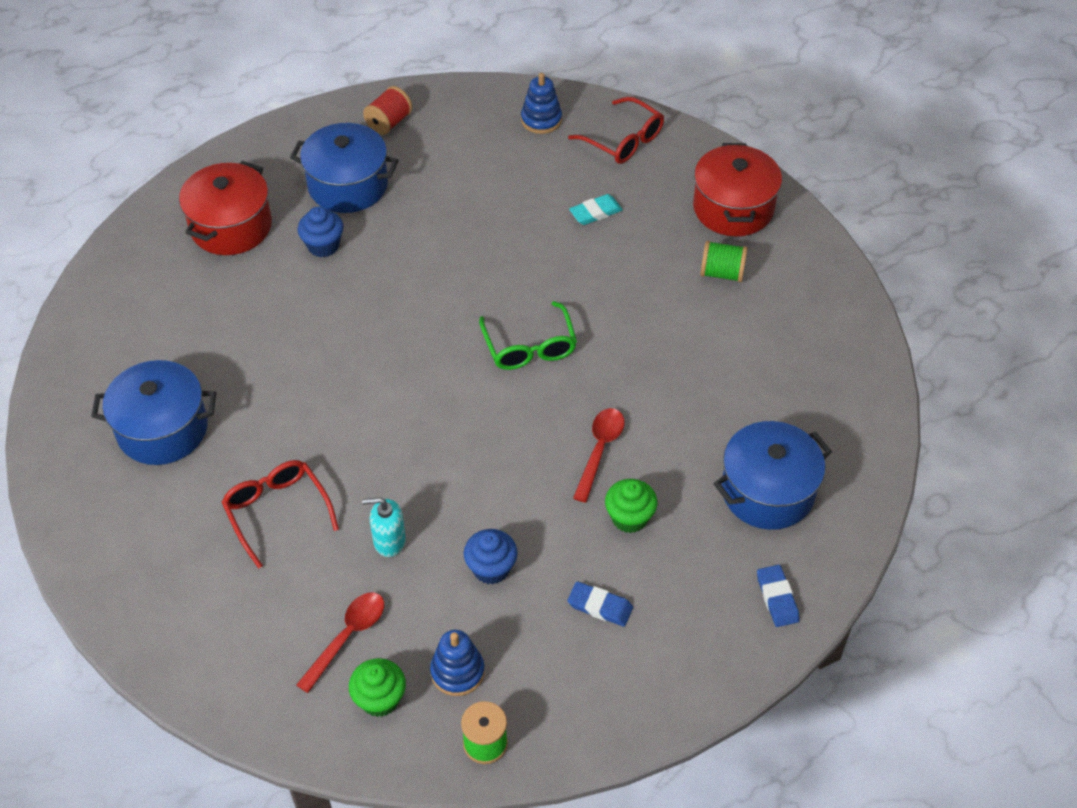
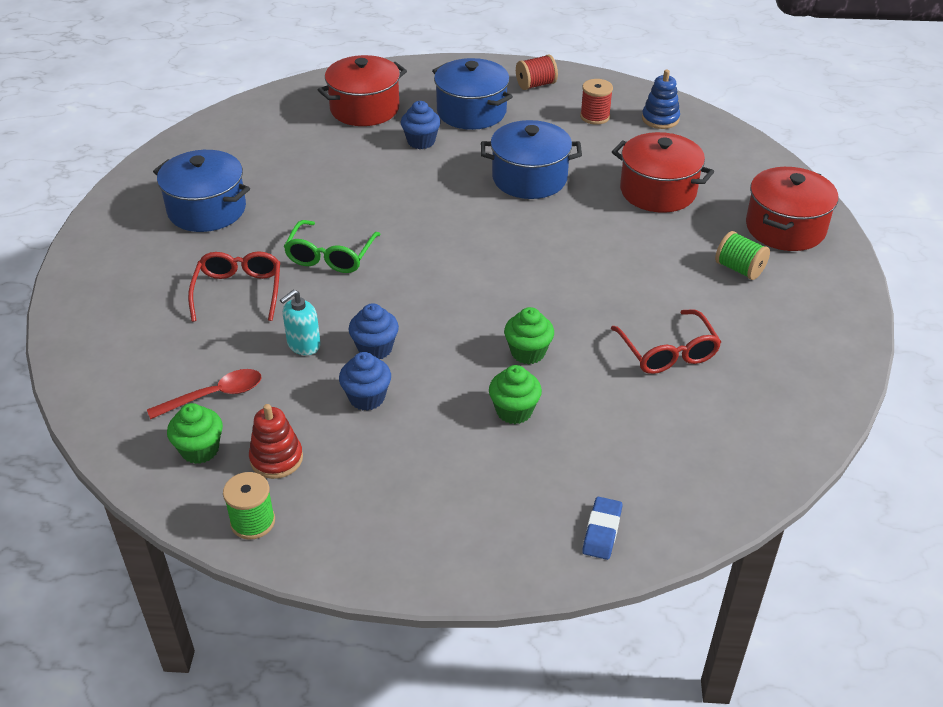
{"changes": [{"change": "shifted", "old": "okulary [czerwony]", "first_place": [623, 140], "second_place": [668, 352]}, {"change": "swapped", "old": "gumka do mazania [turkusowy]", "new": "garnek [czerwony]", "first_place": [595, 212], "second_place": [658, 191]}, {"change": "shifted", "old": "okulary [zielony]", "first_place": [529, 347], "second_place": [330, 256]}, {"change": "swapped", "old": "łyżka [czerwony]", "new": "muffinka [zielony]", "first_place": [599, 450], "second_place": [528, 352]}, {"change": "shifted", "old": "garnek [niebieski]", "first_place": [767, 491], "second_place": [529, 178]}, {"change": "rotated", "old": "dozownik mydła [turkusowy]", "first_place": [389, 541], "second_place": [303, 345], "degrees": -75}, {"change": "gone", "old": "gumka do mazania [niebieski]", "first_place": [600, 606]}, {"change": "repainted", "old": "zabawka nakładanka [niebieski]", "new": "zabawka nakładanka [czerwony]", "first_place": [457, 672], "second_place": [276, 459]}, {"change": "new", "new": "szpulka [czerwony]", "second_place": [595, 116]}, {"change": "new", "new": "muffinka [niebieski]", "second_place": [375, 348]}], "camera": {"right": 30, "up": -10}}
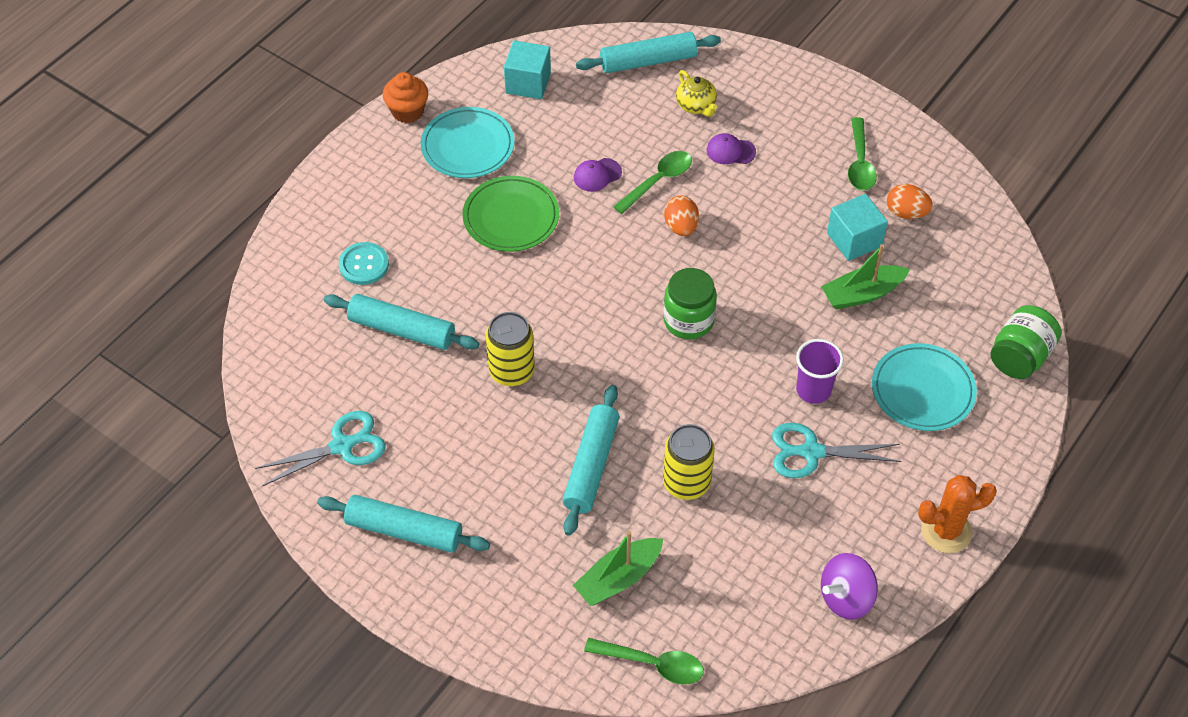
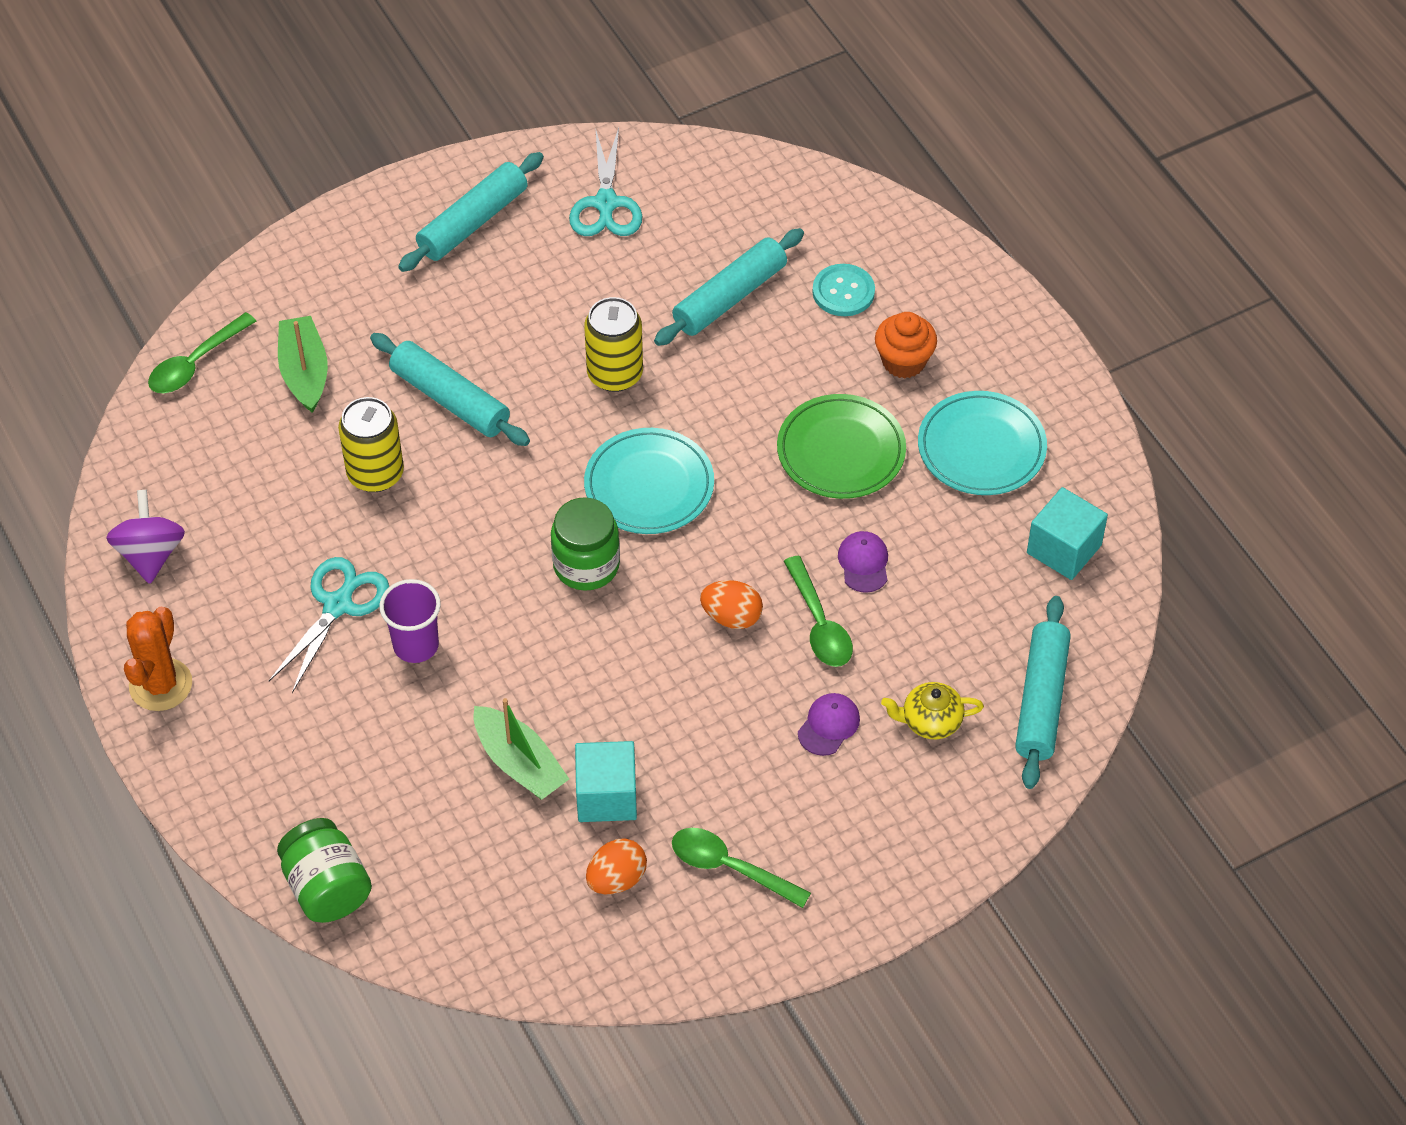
{"changes": [{"change": "shifted", "old": "muffinka [pomarańczowy]", "first_place": [407, 111], "second_place": [903, 361]}, {"change": "rotated", "old": "łódka [zielony]", "first_place": [862, 294], "second_place": [519, 763], "degrees": 135}, {"change": "shifted", "old": "talerz [turkusowy]", "first_place": [922, 390], "second_place": [649, 485]}], "camera": {"right": 115, "up": 0}}
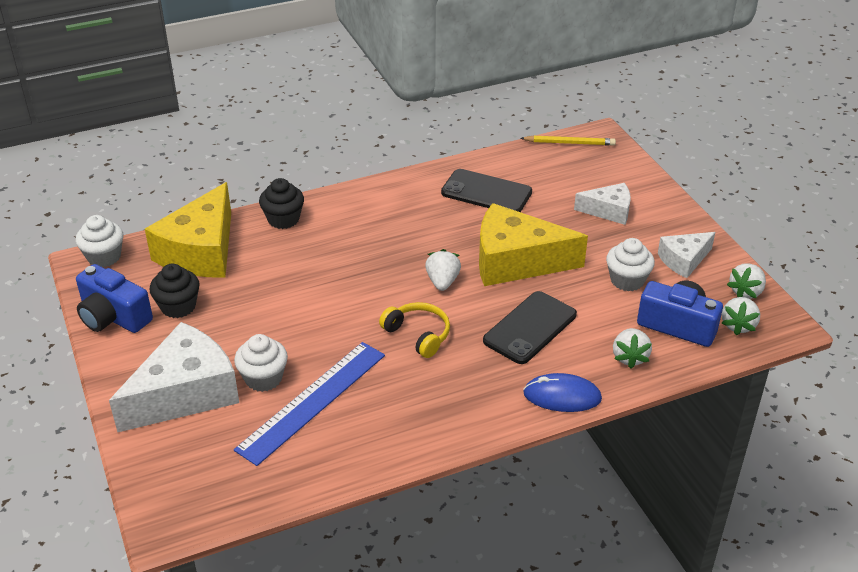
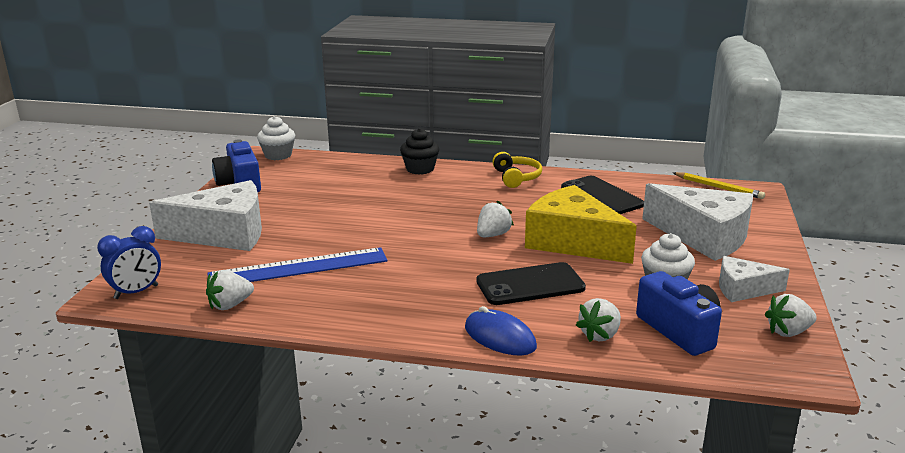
{"changes": [{"change": "gone", "old": "ser [żółty]", "first_place": [201, 251]}, {"change": "scaled", "old": "ser [biały]", "first_place": [609, 211], "second_place": [704, 236], "factor": 1.84}, {"change": "gone", "old": "muffinka [czarny]", "first_place": [178, 306]}, {"change": "shifted", "old": "truskawka [biały]", "first_place": [738, 325], "second_place": [230, 305]}, {"change": "shifted", "old": "słuchawki [żółty]", "first_place": [418, 335], "second_place": [516, 177]}, {"change": "gone", "old": "muffinka [biały]", "first_place": [263, 378]}, {"change": "new", "new": "budzik [niebieski]", "second_place": [136, 292]}], "camera": {"right": 35, "up": -15}}
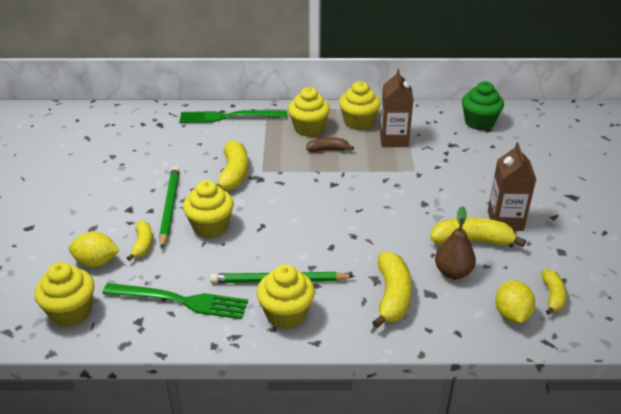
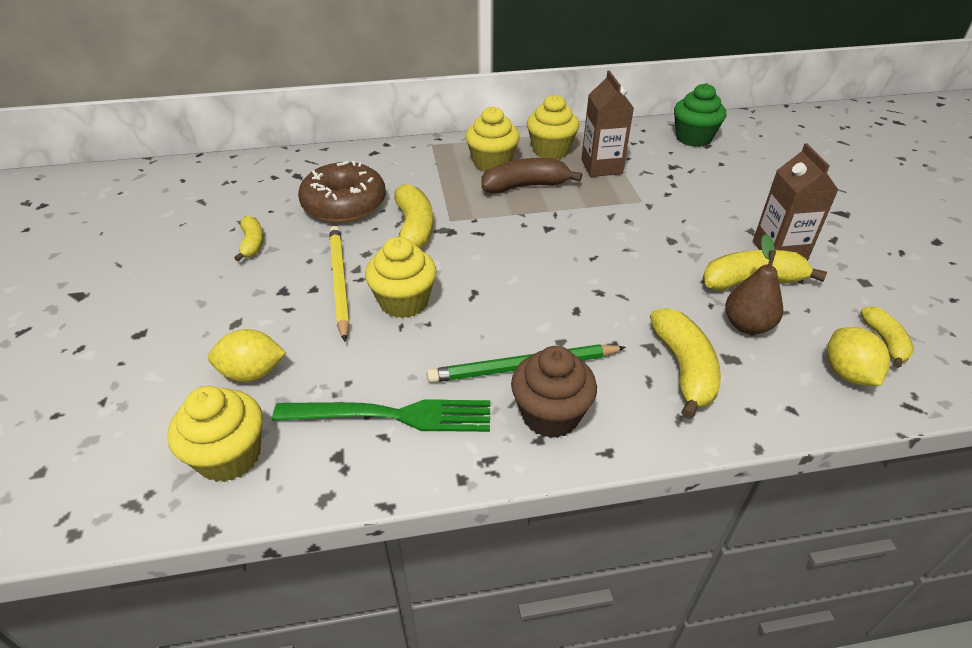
{"changes": [{"change": "gone", "old": "widelec [zielony]", "first_place": [228, 117]}, {"change": "scaled", "old": "banan [brązowy]", "first_place": [328, 150], "second_place": [525, 186], "factor": 1.65}, {"change": "repainted", "old": "ołówek [zielony]", "new": "ołówek [żółty]", "first_place": [169, 207], "second_place": [339, 282]}, {"change": "shifted", "old": "banan [żółty]", "first_place": [143, 244], "second_place": [252, 243]}, {"change": "repainted", "old": "muffinka [żółty]", "new": "muffinka [brązowy]", "first_place": [286, 314], "second_place": [550, 415]}, {"change": "new", "new": "donut [brązowy]", "second_place": [344, 204]}], "camera": {"right": -10, "up": 5}}
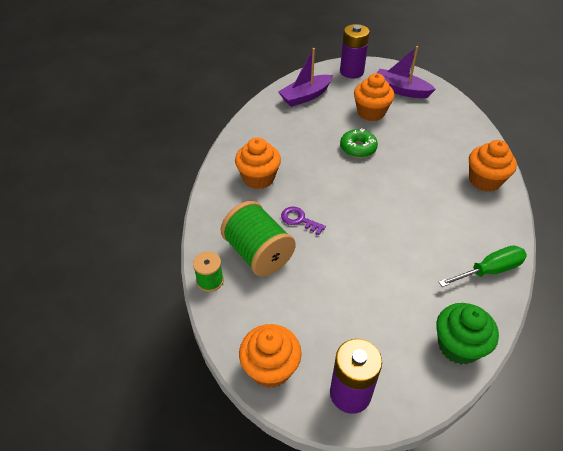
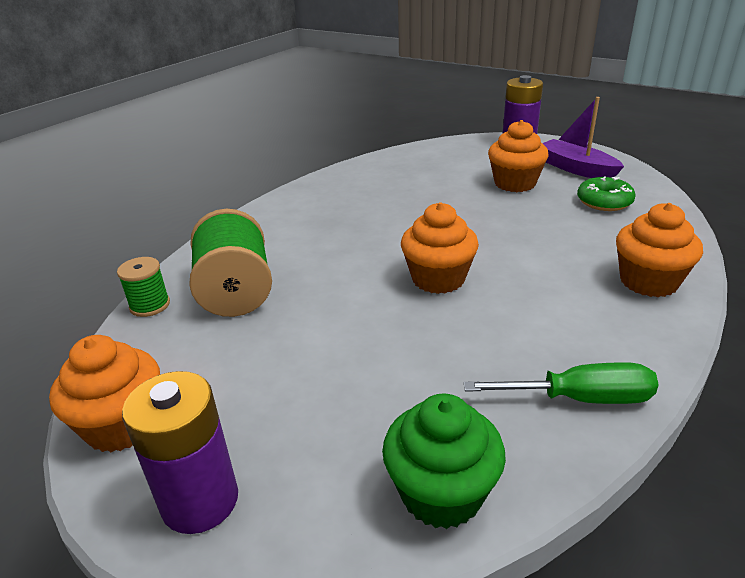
{"changes": [{"change": "gone", "old": "łódka [fioletowy]", "first_place": [305, 96]}, {"change": "shifted", "old": "donut [zielony]", "first_place": [358, 148], "second_place": [604, 202]}, {"change": "shifted", "old": "muffinka [pomarańczowy]", "first_place": [258, 178], "second_place": [438, 279]}, {"change": "gone", "old": "klucz [fioletowy]", "first_place": [299, 220]}], "camera": {"right": 25, "up": -15}}
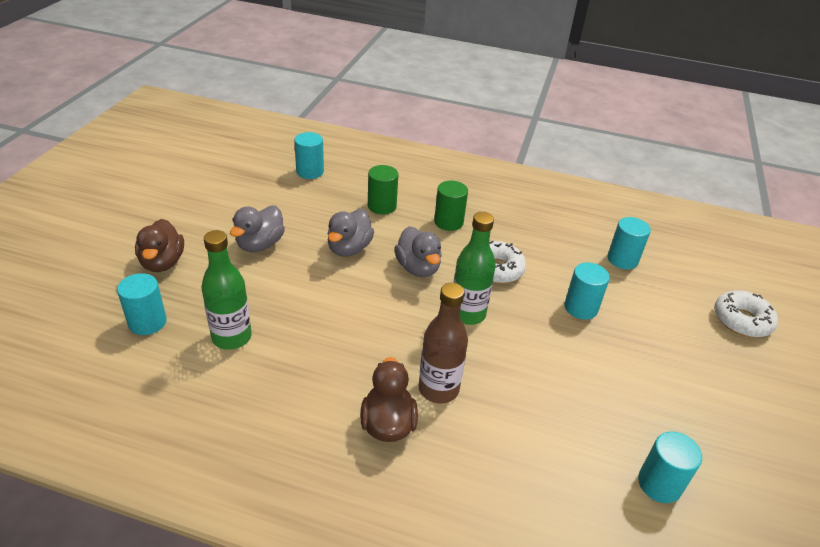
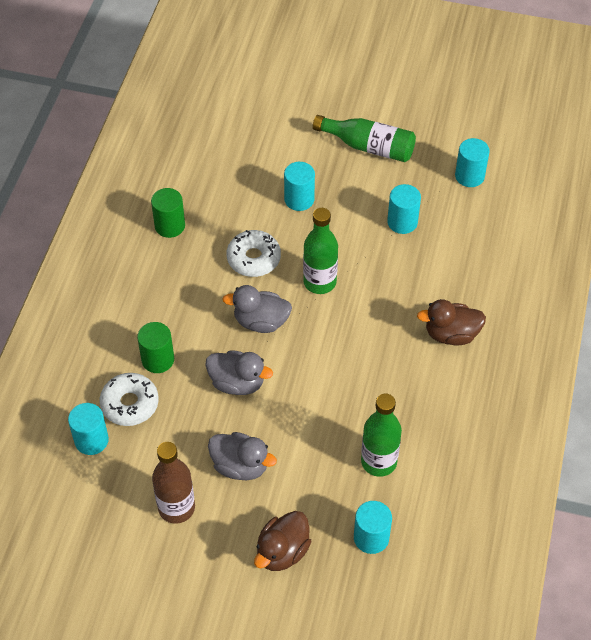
{"changes": [{"change": "shifted", "old": "walec [zielony]", "first_place": [448, 222], "second_place": [170, 226]}, {"change": "shifted", "old": "walec [turkusowy]", "first_place": [622, 259], "second_place": [402, 222]}, {"change": "rotated", "old": "kaczka [brązowy]", "first_place": [162, 262], "second_place": [282, 551], "degrees": 135}, {"change": "rotated", "old": "kaczka [szary]", "first_place": [418, 268], "second_place": [261, 322], "degrees": -150}, {"change": "shifted", "old": "butelka [brązowy]", "first_place": [438, 389], "second_place": [176, 508]}, {"change": "shifted", "old": "donut [biały]", "first_place": [742, 320], "second_place": [130, 404]}, {"change": "new", "new": "butelka [zielony]", "second_place": [368, 147]}], "camera": {"right": -90, "up": 15}}
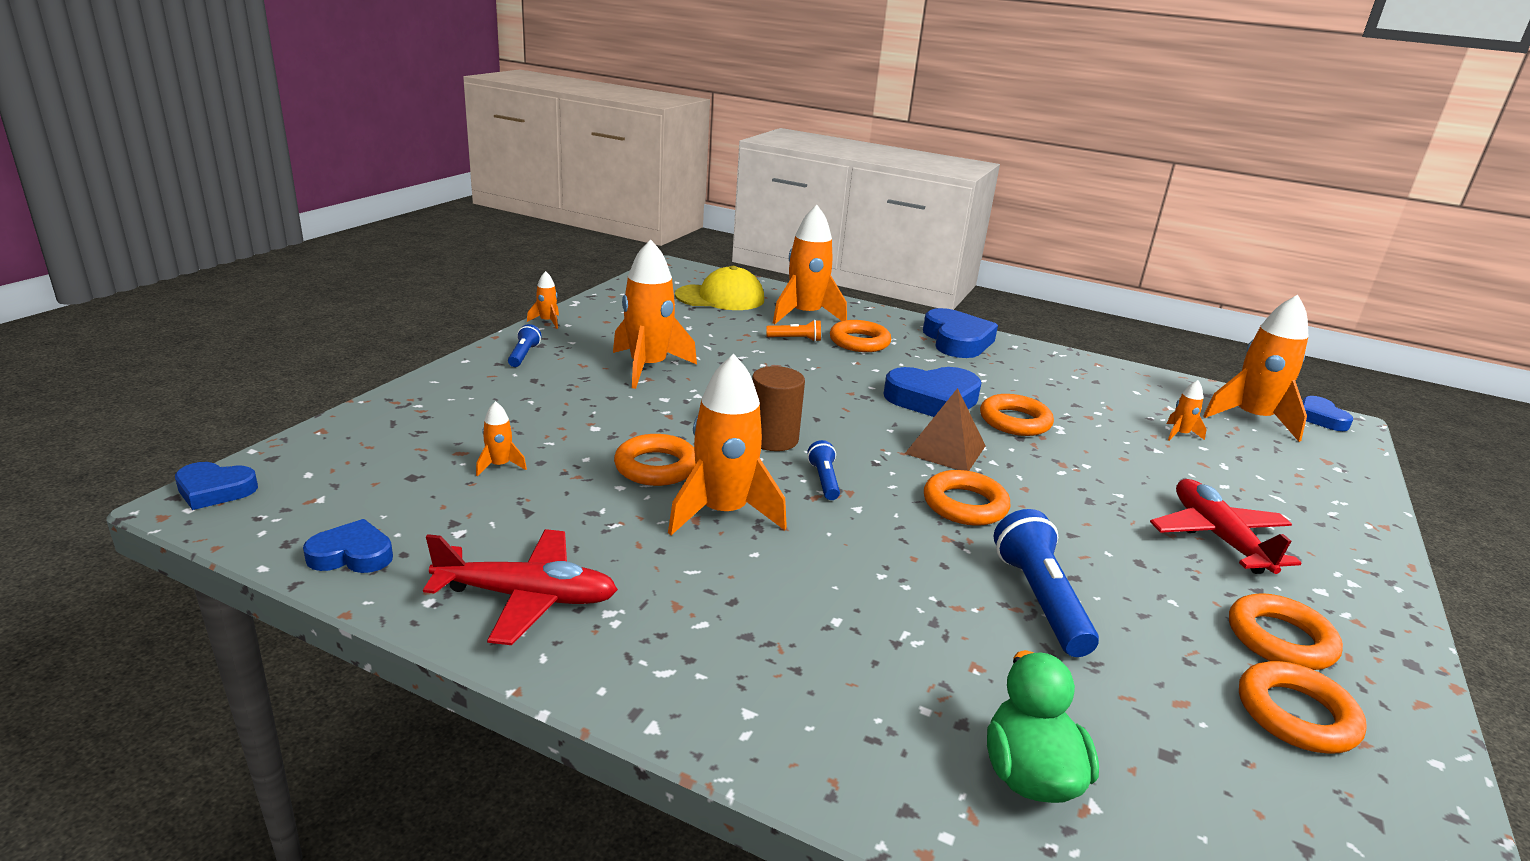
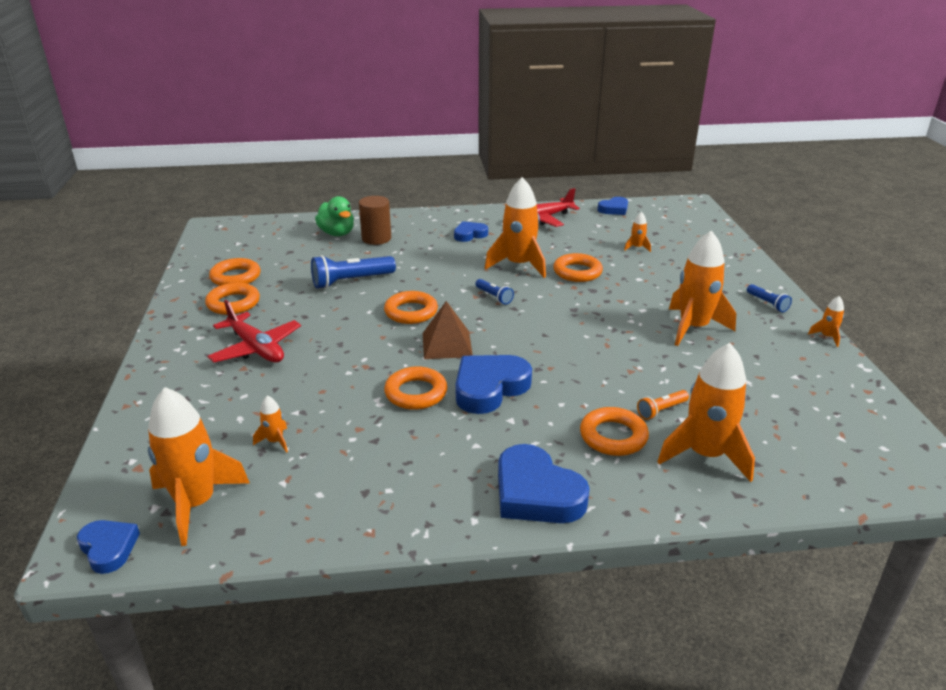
{"changes": [{"change": "gone", "old": "czapka [żółty]", "first_place": [720, 298]}, {"change": "shifted", "old": "walec [brązowy]", "first_place": [773, 439], "second_place": [376, 238]}, {"change": "shifted", "old": "serce [niebieski]", "first_place": [215, 490], "second_place": [470, 234]}, {"change": "rotated", "old": "latarka [niebieski]", "first_place": [1040, 600], "second_place": [351, 281], "degrees": 105}], "camera": {"right": 150, "up": 5}}
